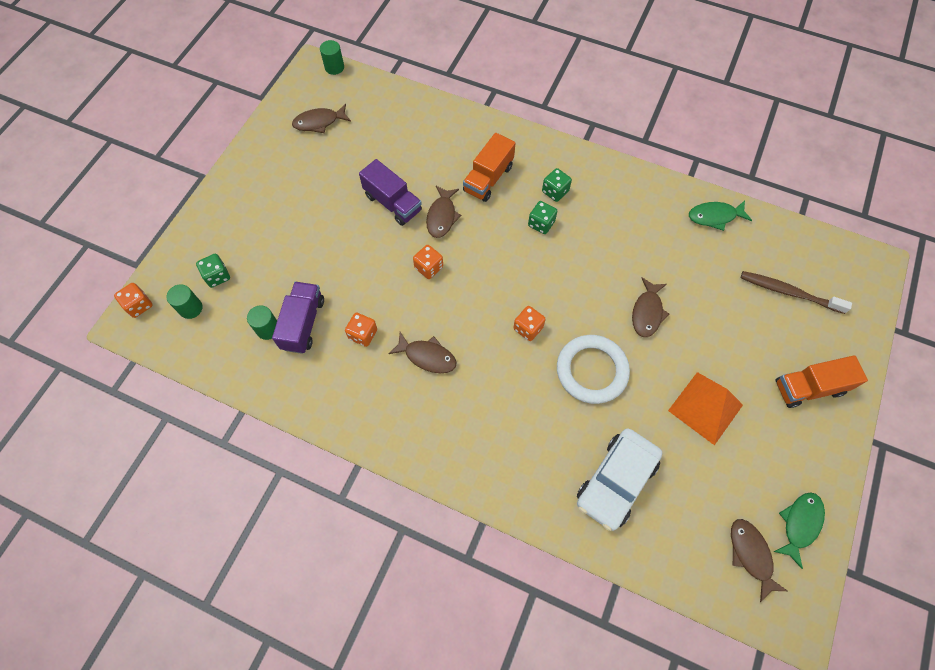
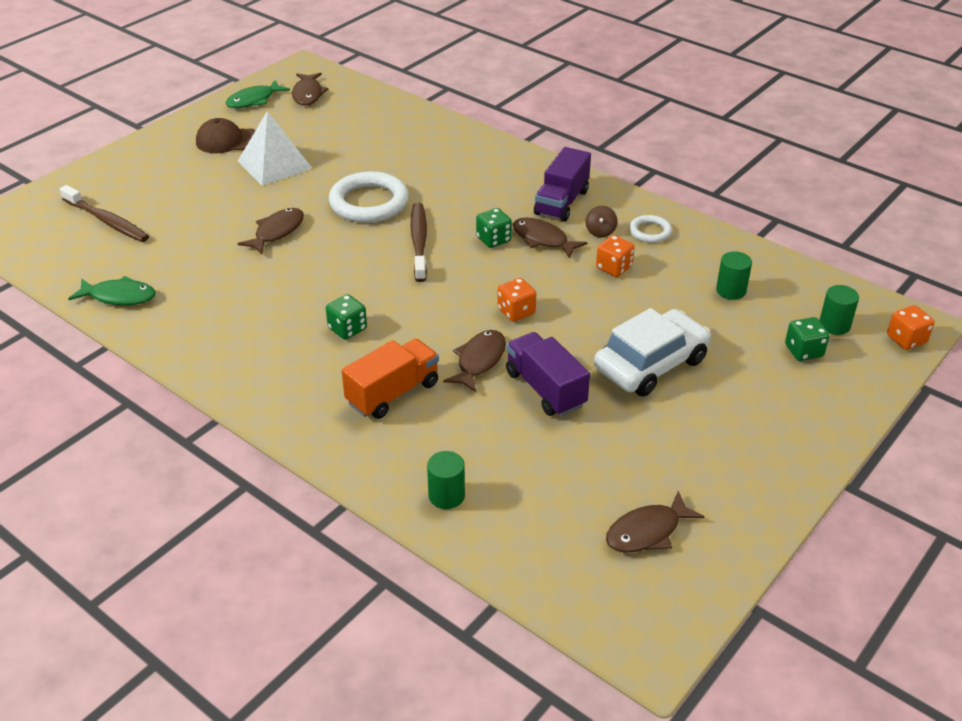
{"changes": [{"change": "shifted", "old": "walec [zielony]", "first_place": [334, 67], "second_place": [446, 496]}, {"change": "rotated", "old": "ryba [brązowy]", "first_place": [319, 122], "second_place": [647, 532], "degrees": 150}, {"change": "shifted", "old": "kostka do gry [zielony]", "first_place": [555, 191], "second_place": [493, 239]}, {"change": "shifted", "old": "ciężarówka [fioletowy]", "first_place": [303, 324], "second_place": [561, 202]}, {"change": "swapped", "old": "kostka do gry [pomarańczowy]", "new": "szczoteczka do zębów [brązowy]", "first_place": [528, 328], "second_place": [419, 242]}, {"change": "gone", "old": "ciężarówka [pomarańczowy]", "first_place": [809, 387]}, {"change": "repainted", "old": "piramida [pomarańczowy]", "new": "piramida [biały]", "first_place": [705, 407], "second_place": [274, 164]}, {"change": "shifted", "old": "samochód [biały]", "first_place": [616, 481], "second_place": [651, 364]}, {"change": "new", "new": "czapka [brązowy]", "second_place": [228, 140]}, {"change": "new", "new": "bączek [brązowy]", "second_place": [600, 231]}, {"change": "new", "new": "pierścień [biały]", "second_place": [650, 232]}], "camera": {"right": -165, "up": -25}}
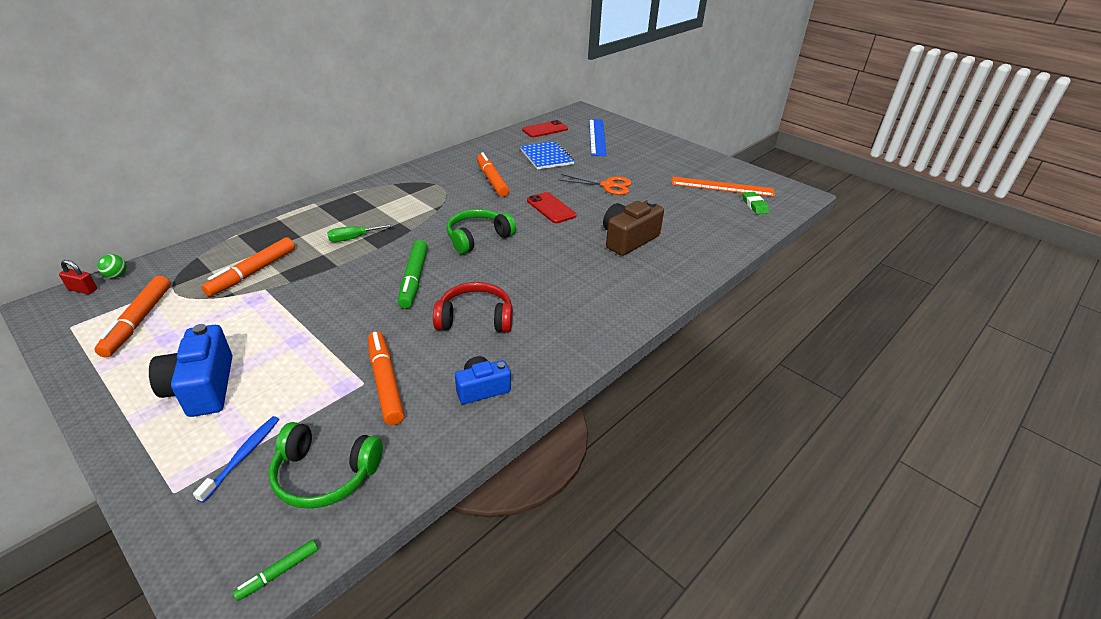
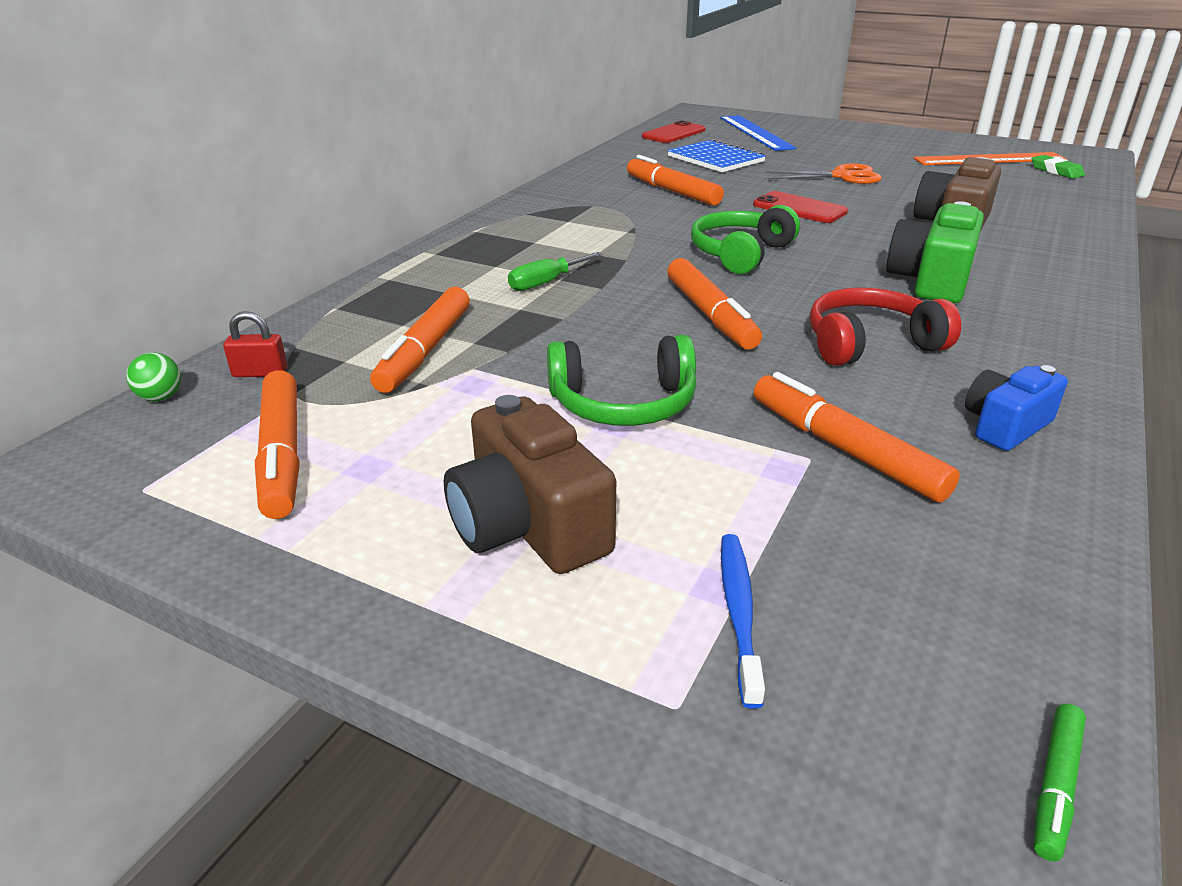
{"changes": [{"change": "repainted", "old": "flamaster [zielony]", "new": "flamaster [pomarańczowy]", "first_place": [414, 279], "second_place": [710, 315]}, {"change": "shifted", "old": "kłódka [czerwony]", "first_place": [83, 289], "second_place": [260, 373]}, {"change": "repainted", "old": "aparat fotograficzny [niebieski]", "new": "aparat fotograficzny [brązowy]", "first_place": [202, 387], "second_place": [528, 525]}, {"change": "shifted", "old": "słuchawki [zielony]", "first_place": [325, 474], "second_place": [623, 403]}, {"change": "new", "new": "aparat fotograficzny [zielony]", "second_place": [931, 280]}], "camera": {"right": -15, "up": -5}}
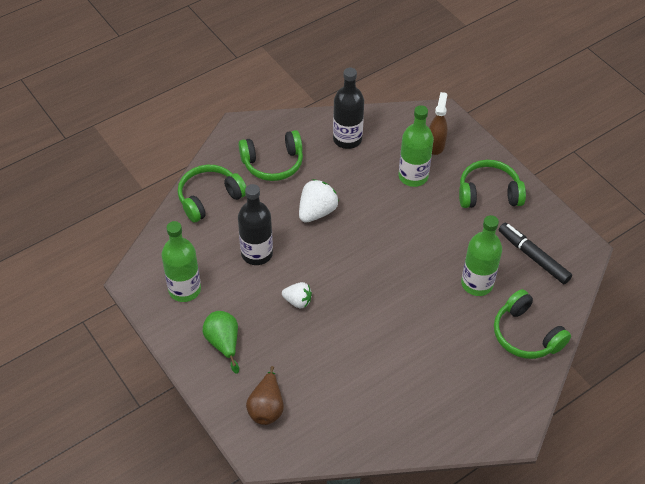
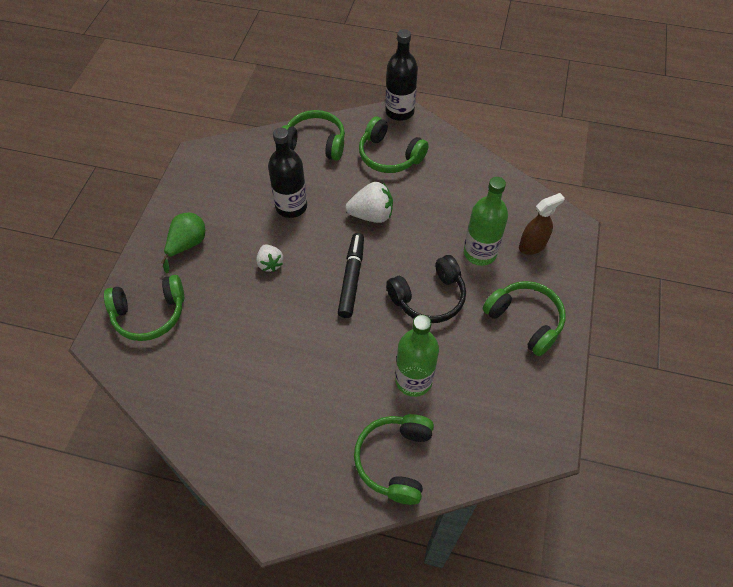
{"changes": [{"change": "shifted", "old": "butelka [czarny]", "first_place": [347, 139], "second_place": [399, 112]}, {"change": "gone", "old": "butelka [zielony]", "first_place": [184, 289]}, {"change": "shifted", "old": "flamaster [czarny]", "first_place": [533, 257], "second_place": [351, 279]}, {"change": "swapped", "old": "gruszka [brązowy]", "new": "słuchawki [zielony]", "first_place": [266, 407], "second_place": [149, 314]}, {"change": "new", "new": "słuchawki [czarny]", "second_place": [429, 297]}], "camera": {"right": 50, "up": 5}}
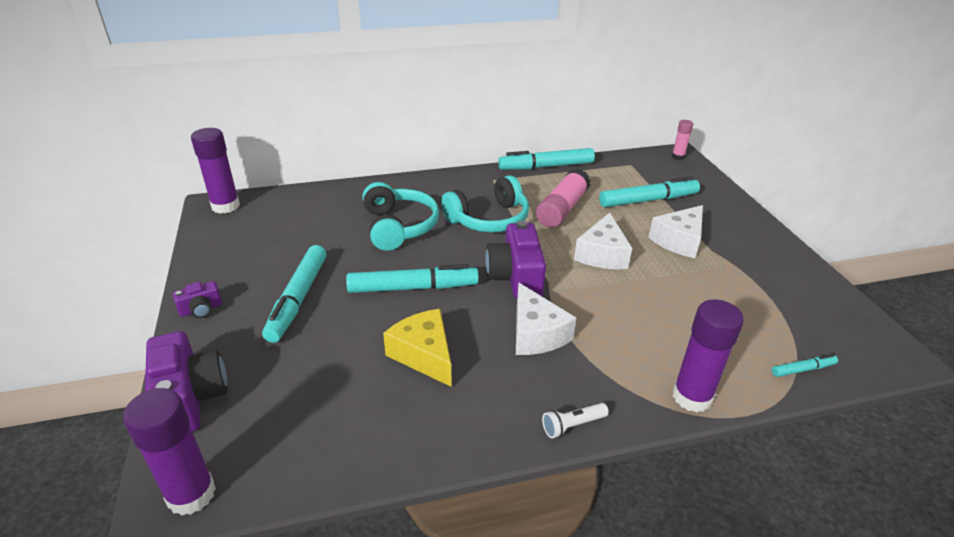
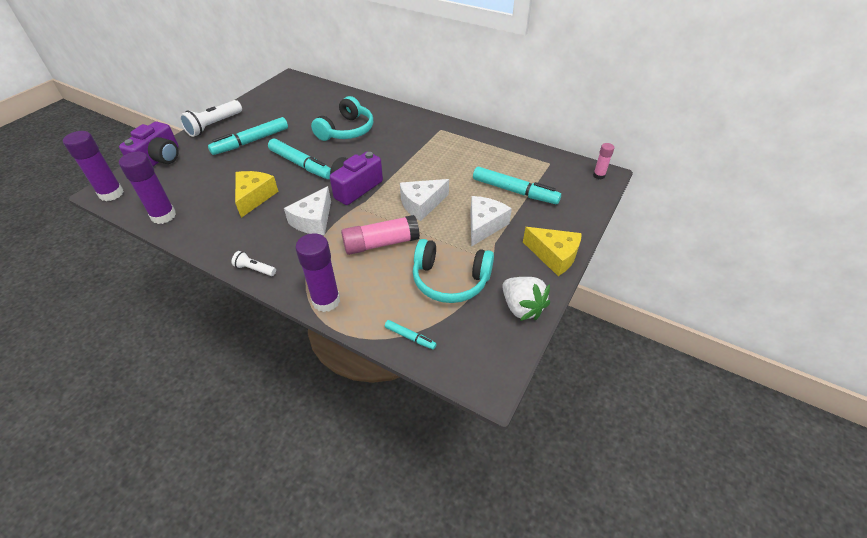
{"changes": [{"change": "shifted", "old": "klej w sztyfcie [fioletowy]", "first_place": [225, 206], "second_place": [163, 216]}, {"change": "gone", "old": "flamaster [turkusowy]", "first_place": [546, 167]}, {"change": "shifted", "old": "klej w sztyfcie [różowy]", "first_place": [562, 209], "second_place": [381, 243]}, {"change": "shifted", "old": "słuchawki [turkusowy]", "first_place": [488, 219], "second_place": [450, 280]}, {"change": "rotated", "old": "ser [biały]", "first_place": [679, 241], "second_place": [484, 225], "degrees": 120}, {"change": "swapped", "old": "aparat fotograficzny [fioletowy]", "new": "latarka [biały]", "first_place": [201, 309], "second_place": [214, 125]}, {"change": "new", "new": "ser [żółty]", "second_place": [554, 256]}, {"change": "new", "new": "truskawka [biały]", "second_place": [522, 308]}], "camera": {"right": 45, "up": 10}}
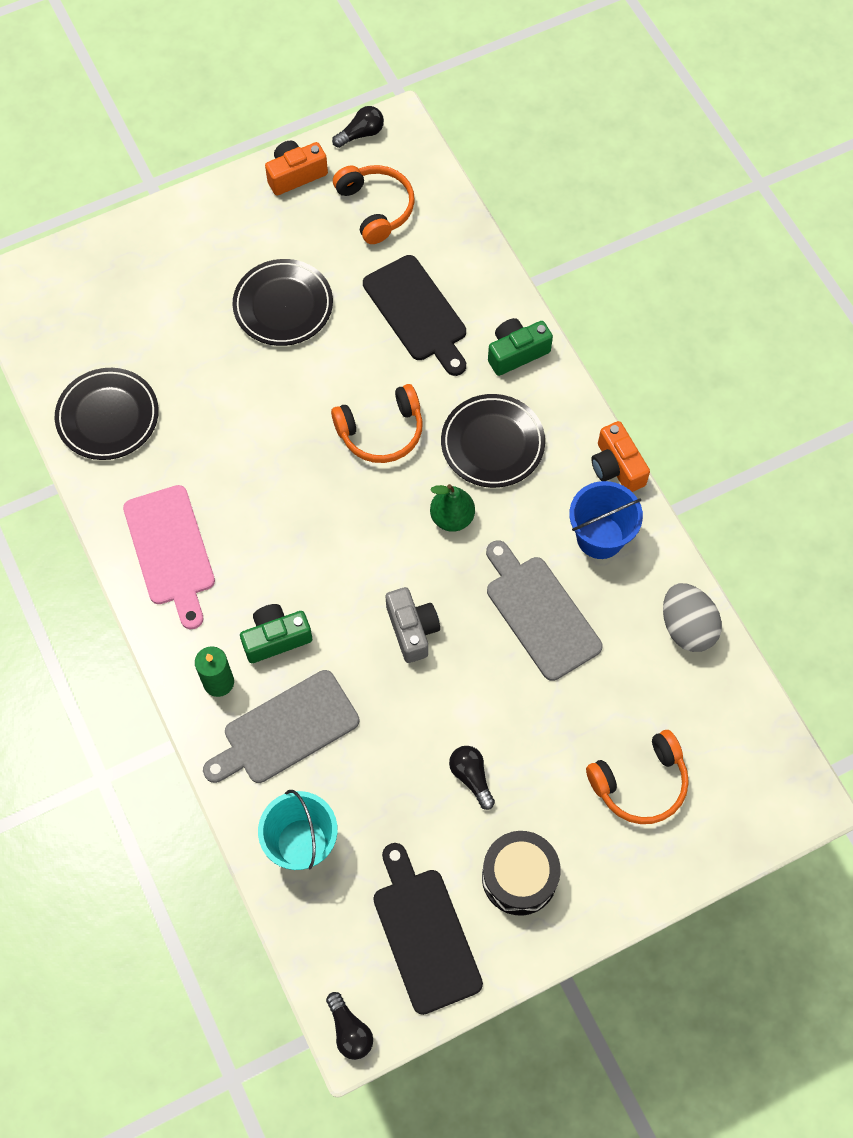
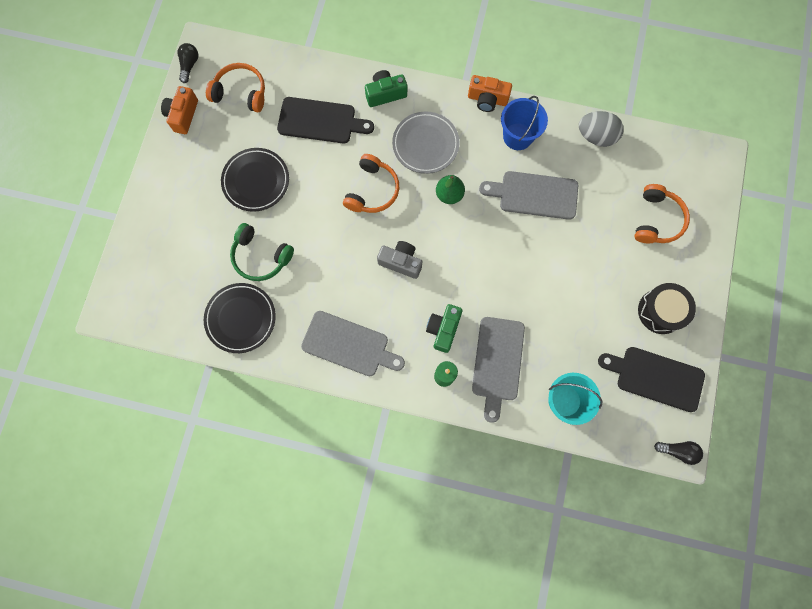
{"changes": [{"change": "rotated", "old": "aparat fotograficzny [zielony]", "first_place": [516, 353], "second_place": [385, 94], "degrees": 60}, {"change": "repainted", "old": "talerz [czarny]", "new": "talerz [szary]", "first_place": [492, 444], "second_place": [425, 144]}, {"change": "repainted", "old": "deska do krojenia [różowy]", "new": "deska do krojenia [szary]", "first_place": [170, 550], "second_place": [349, 345]}, {"change": "shifted", "old": "aparat fotograficzny [szary]", "first_place": [412, 630], "second_place": [401, 262]}, {"change": "gone", "old": "żarówka [czarny]", "first_place": [471, 777]}, {"change": "new", "new": "słuchawki [zielony]", "second_place": [261, 257]}], "camera": {"right": -50, "up": 10}}
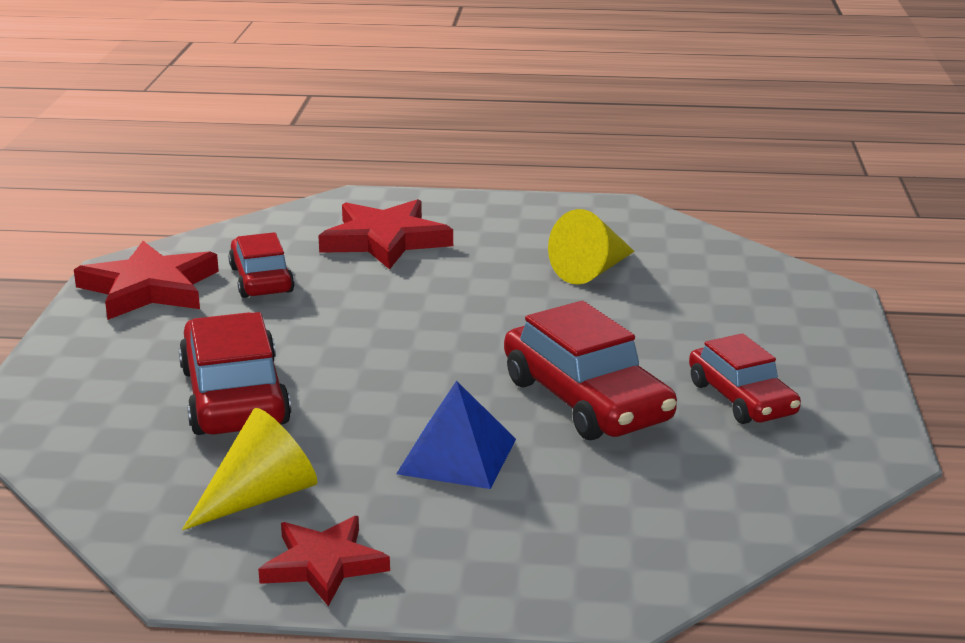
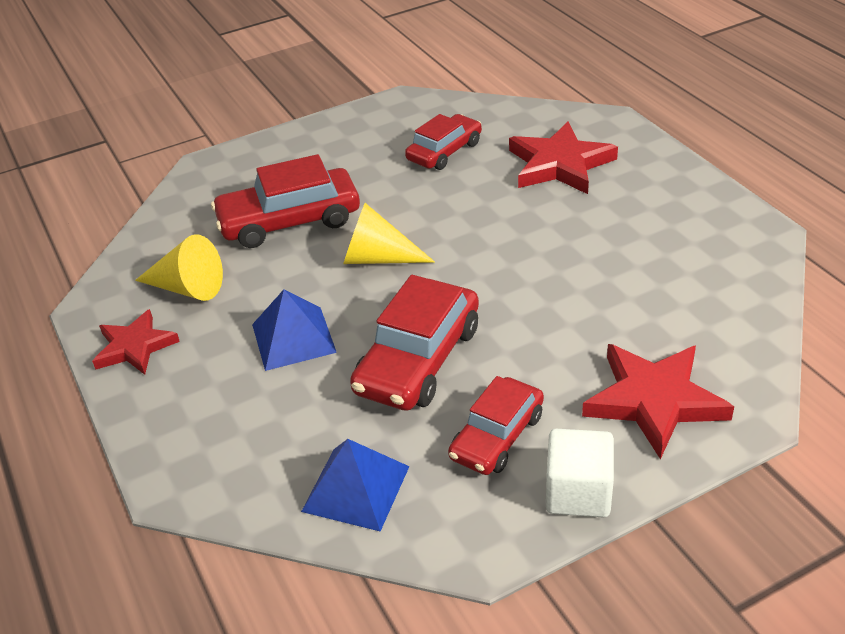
{"changes": [{"change": "shifted", "old": "stożek [żółty]", "first_place": [592, 271], "second_place": [378, 258]}, {"change": "shifted", "old": "gwiazda [czerwony]", "first_place": [149, 288], "second_place": [654, 401]}, {"change": "rotated", "old": "samochód [czerwony]", "first_place": [234, 397], "second_place": [289, 221], "degrees": -150}, {"change": "new", "new": "sześcian [biały]", "second_place": [578, 492]}, {"change": "new", "new": "piramida [niebieski]", "second_place": [355, 488]}], "camera": {"right": 60, "up": 15}}
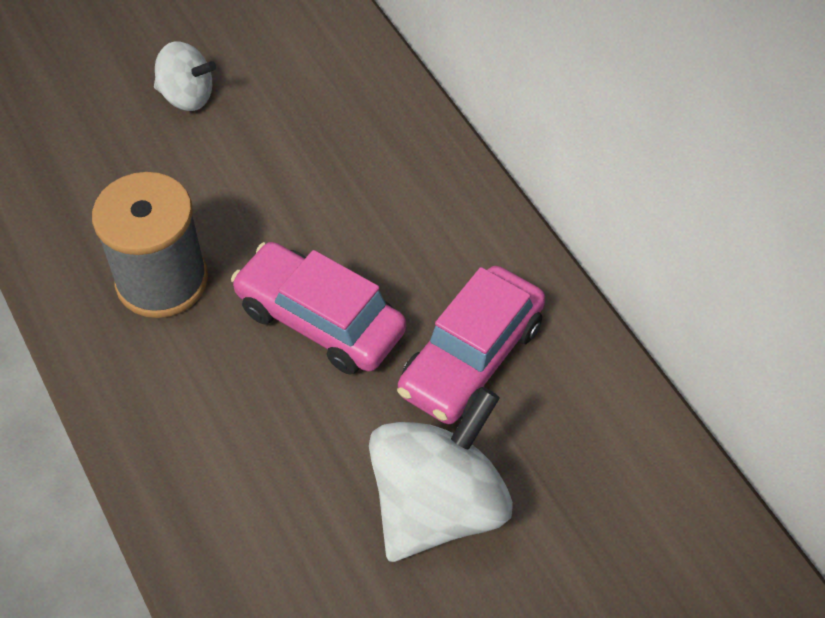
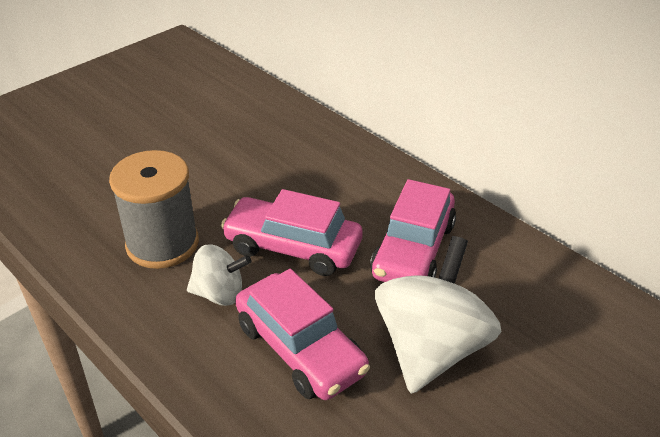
{"changes": [{"change": "shifted", "old": "bączek [biały]", "first_place": [187, 96], "second_place": [219, 293]}, {"change": "new", "new": "samochód [różowy]", "second_place": [300, 348]}], "camera": {"right": -15, "up": -15}}
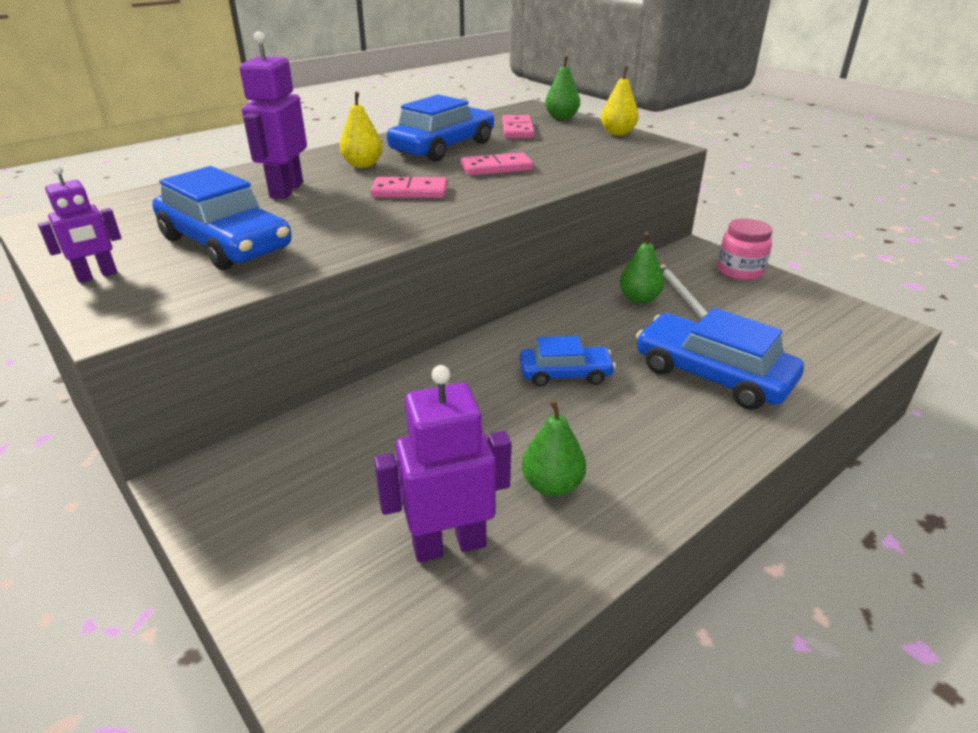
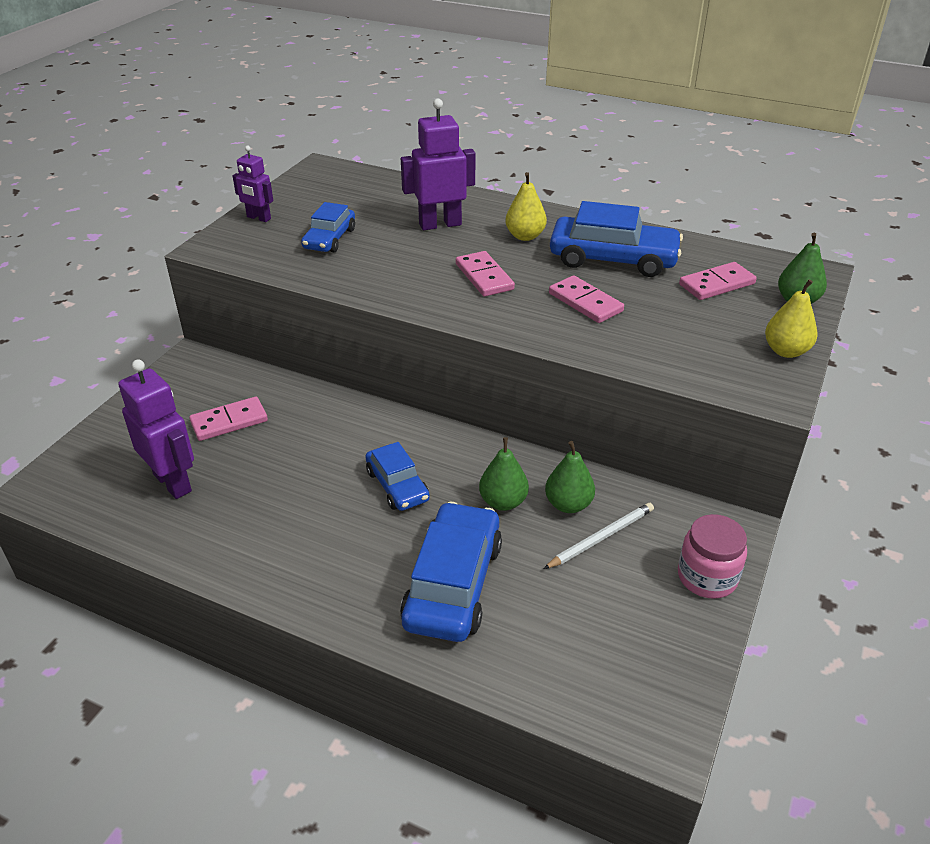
{"changes": [{"change": "scaled", "old": "samochód [niebieski]", "first_place": [225, 243], "second_place": [329, 239], "factor": 0.6}, {"change": "shifted", "old": "gruszka [zielony]", "first_place": [552, 485], "second_place": [503, 502]}, {"change": "new", "new": "kostka domina [różowy]", "second_place": [229, 421]}], "camera": {"right": 65, "up": 5}}
